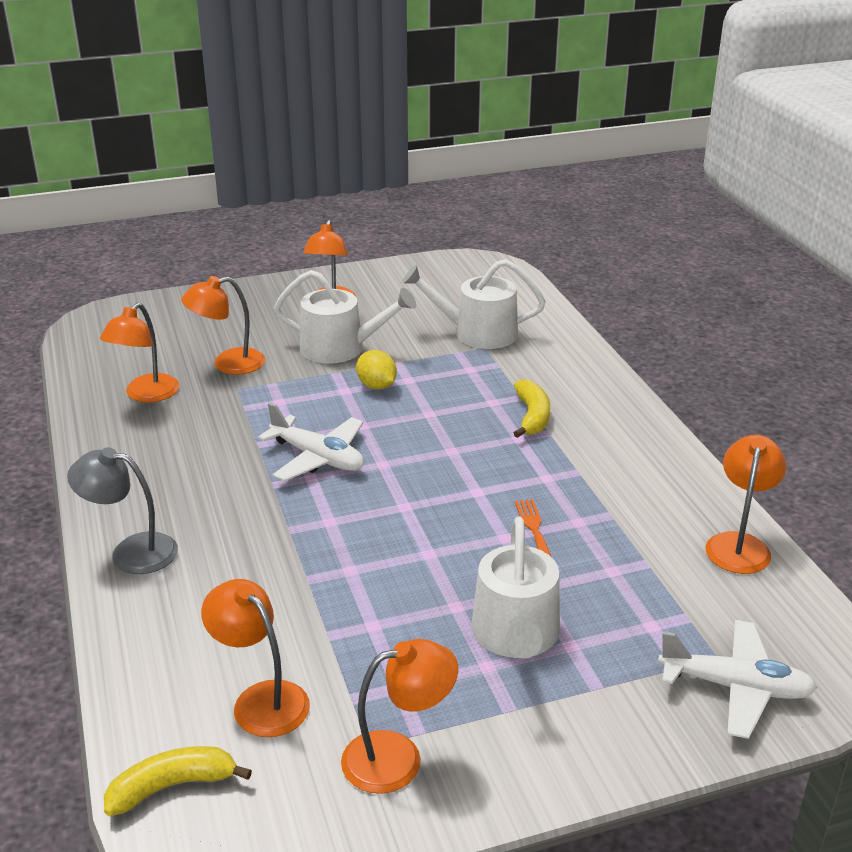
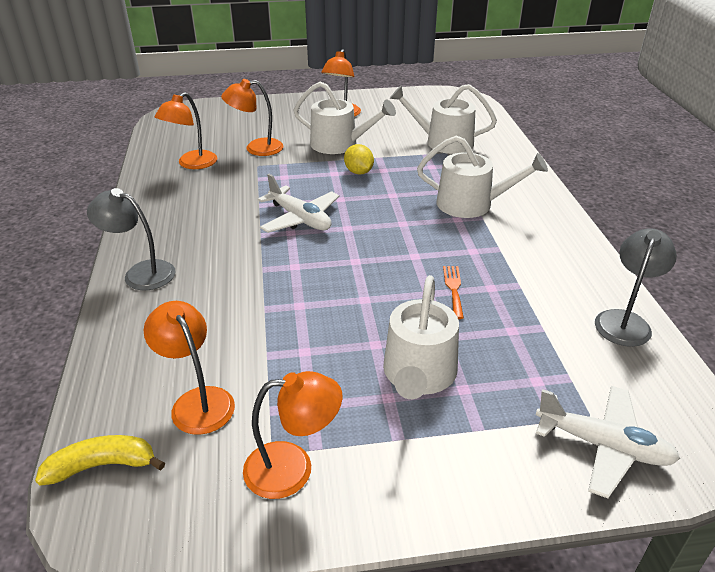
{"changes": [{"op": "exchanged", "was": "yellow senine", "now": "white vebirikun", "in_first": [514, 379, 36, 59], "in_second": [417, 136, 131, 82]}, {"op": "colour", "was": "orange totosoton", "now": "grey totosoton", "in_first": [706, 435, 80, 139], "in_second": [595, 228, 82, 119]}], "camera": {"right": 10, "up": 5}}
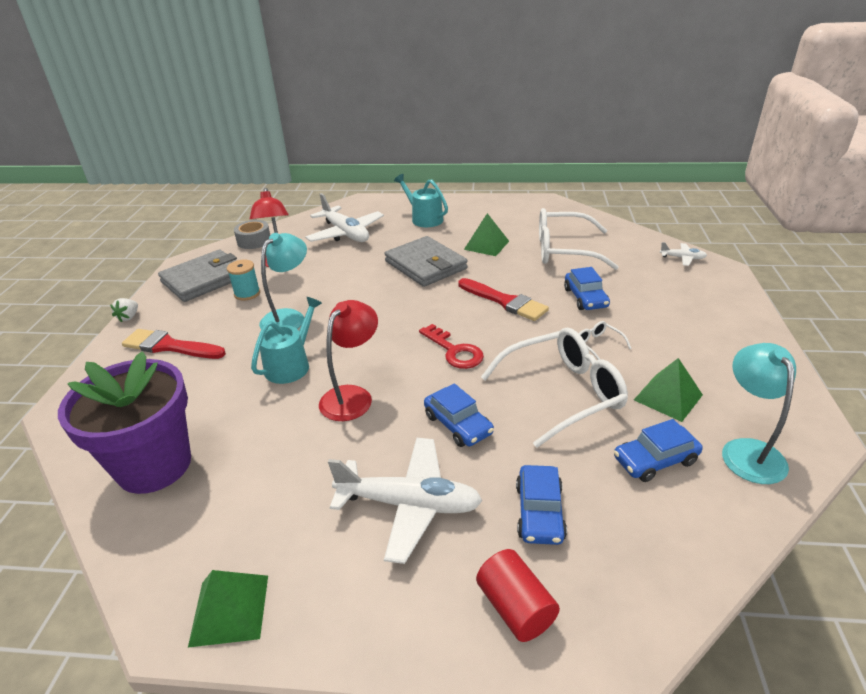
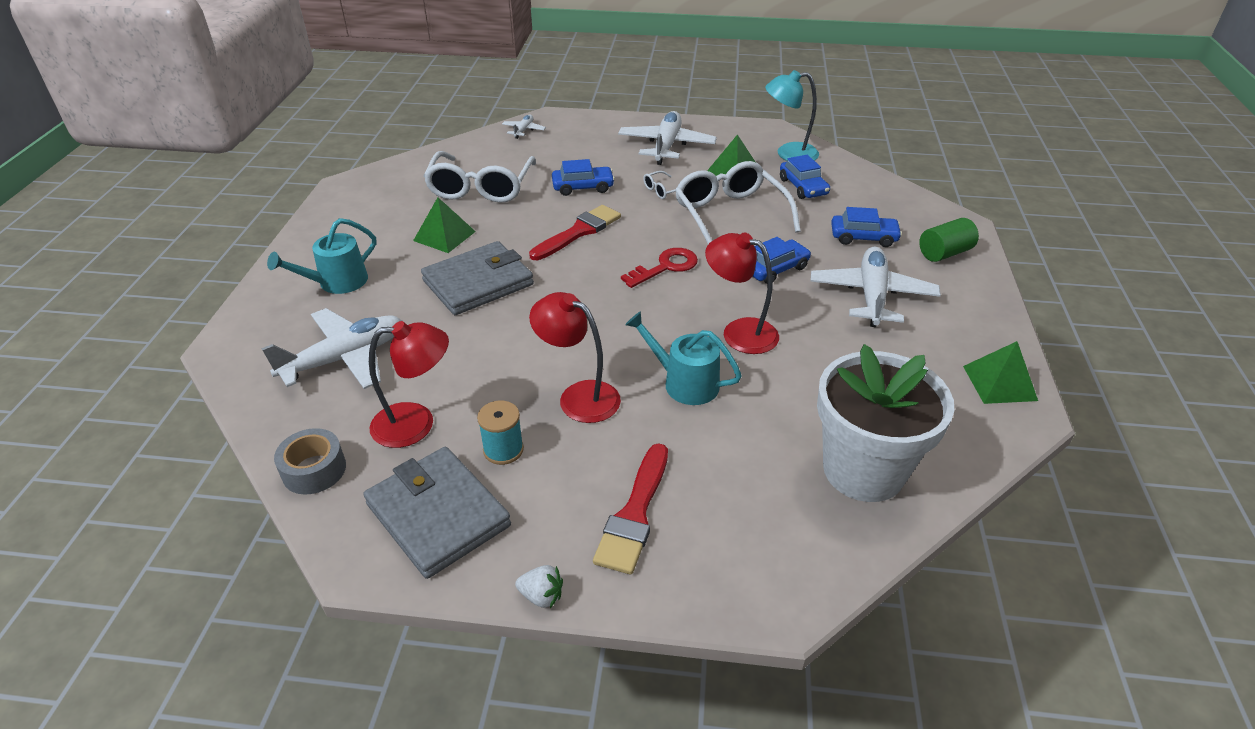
{"changes": [{"op": "colour", "was": "turquoise totosoton", "now": "red totosoton", "in_first": [259, 233, 48, 96], "in_second": [529, 292, 92, 131]}, {"op": "appeared", "now": "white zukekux", "in_second": [618, 111, 99, 54]}, {"op": "colour", "was": "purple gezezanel", "now": "white gezezanel", "in_first": [58, 351, 133, 143], "in_second": [817, 344, 137, 158]}, {"op": "colour", "was": "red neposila", "now": "green neposila", "in_first": [476, 549, 84, 93], "in_second": [919, 218, 60, 44]}], "camera": {"right": -90, "up": 5}}
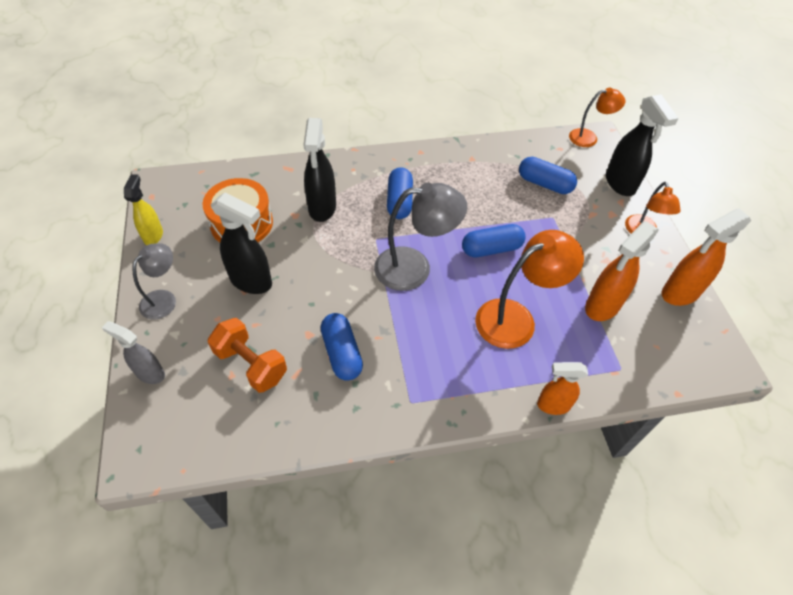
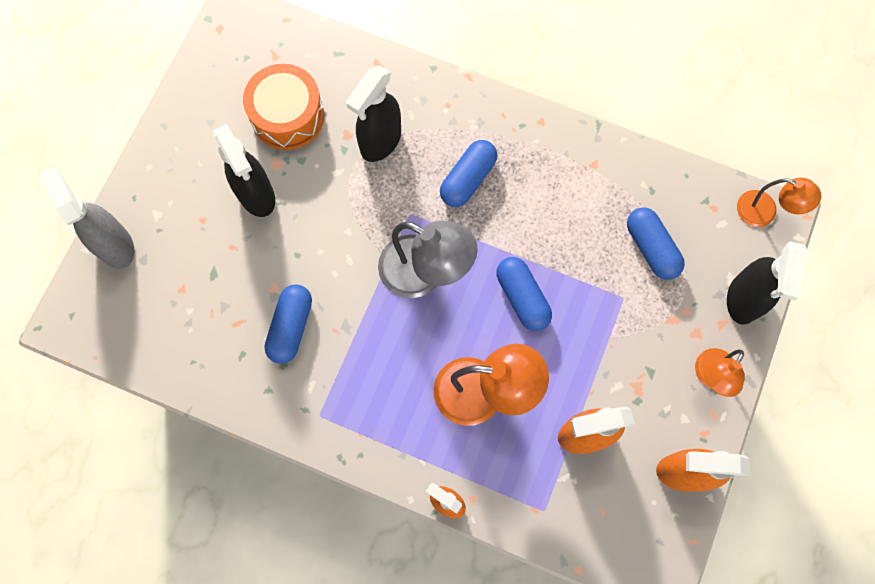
{"changes": [{"op": "size", "was": "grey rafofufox", "in_first": [102, 321, 63, 63], "in_second": [39, 167, 95, 102], "ratio": 1.57}, {"op": "spun", "was": "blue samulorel", "in_first": [462, 224, 64, 33], "in_second": [496, 257, 56, 74], "clockwise": 45}, {"op": "missing", "was": "yellow rafofufox", "in_first": [124, 174, 39, 71]}, {"op": "missing", "was": "grey totosoton", "in_first": [132, 243, 44, 77]}, {"op": "missing", "was": "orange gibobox", "in_first": [208, 318, 79, 75]}], "camera": {"right": 35, "up": 20}}
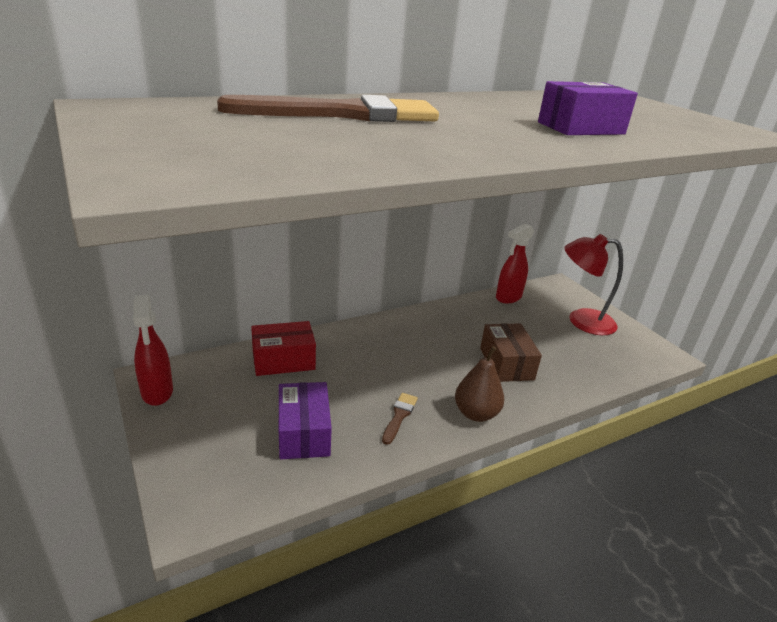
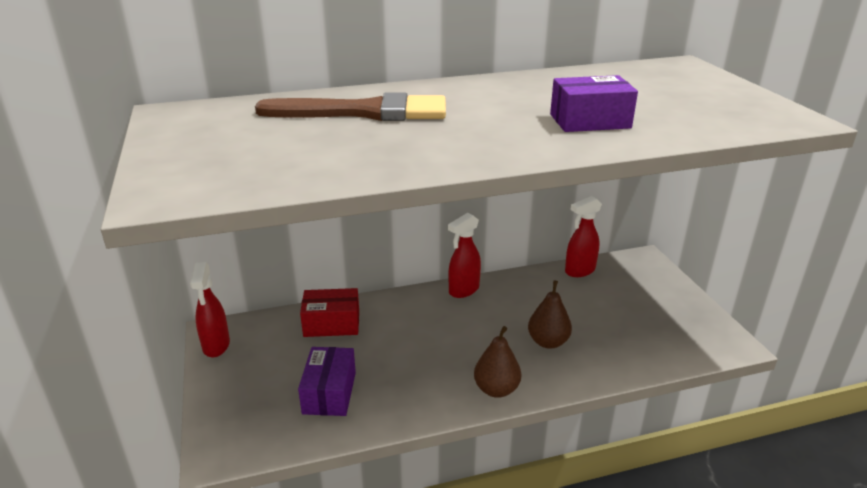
{"changes": [{"op": "appeared", "now": "red rafofufox", "in_second": [448, 213, 33, 85]}, {"op": "exchanged", "was": "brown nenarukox", "now": "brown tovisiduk", "in_first": [480, 323, 62, 59], "in_second": [528, 281, 44, 68]}, {"op": "missing", "was": "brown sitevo", "in_first": [382, 393, 36, 52]}, {"op": "missing", "was": "red totosoton", "in_first": [564, 234, 59, 101]}], "camera": {"right": 15, "up": 0}}
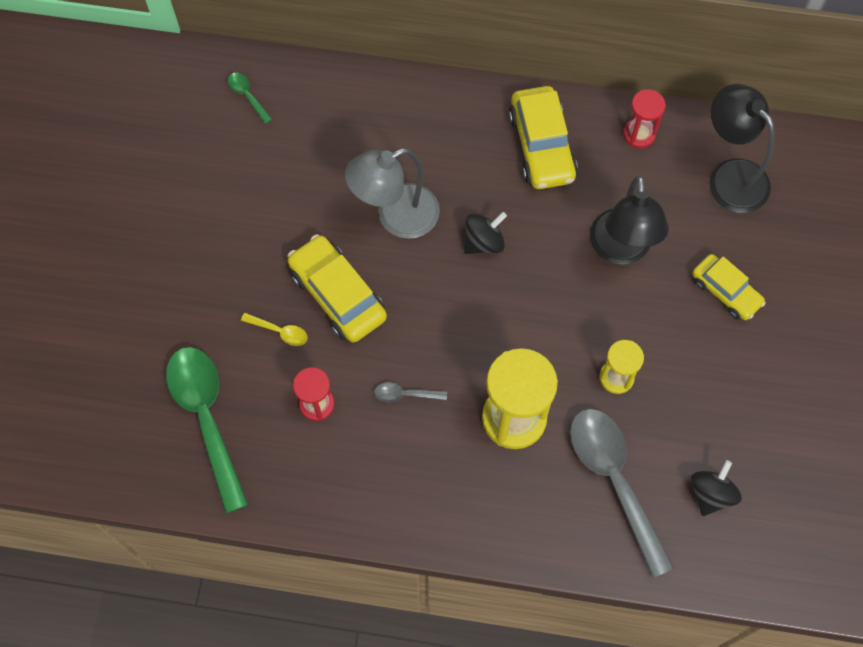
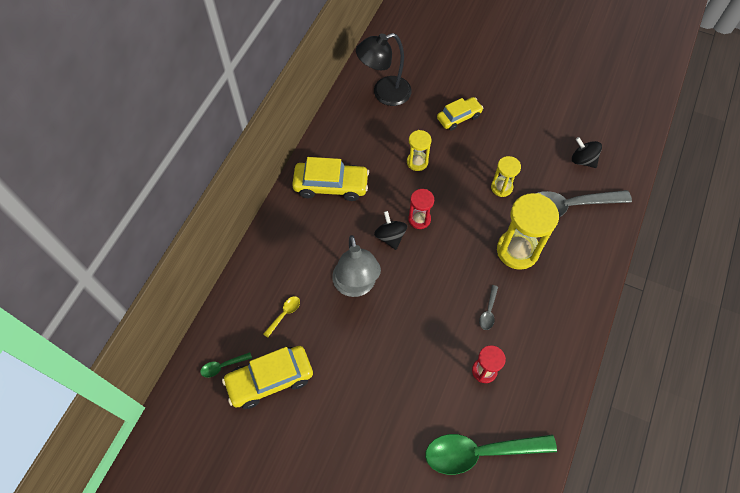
{"changes": [{"op": "relocated", "was": "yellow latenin", "in_first": [287, 234, 100, 109], "in_second": [222, 346, 91, 63]}, {"op": "relocated", "was": "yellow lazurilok", "in_first": [241, 313, 67, 33], "in_second": [263, 296, 37, 42]}, {"op": "exchanged", "was": "black totosoton", "now": "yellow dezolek", "in_first": [590, 176, 79, 88], "in_second": [407, 130, 24, 41]}, {"op": "relocated", "was": "red dezolek", "in_first": [623, 90, 43, 58], "in_second": [408, 189, 26, 40]}], "camera": {"right": -75, "up": -5}}
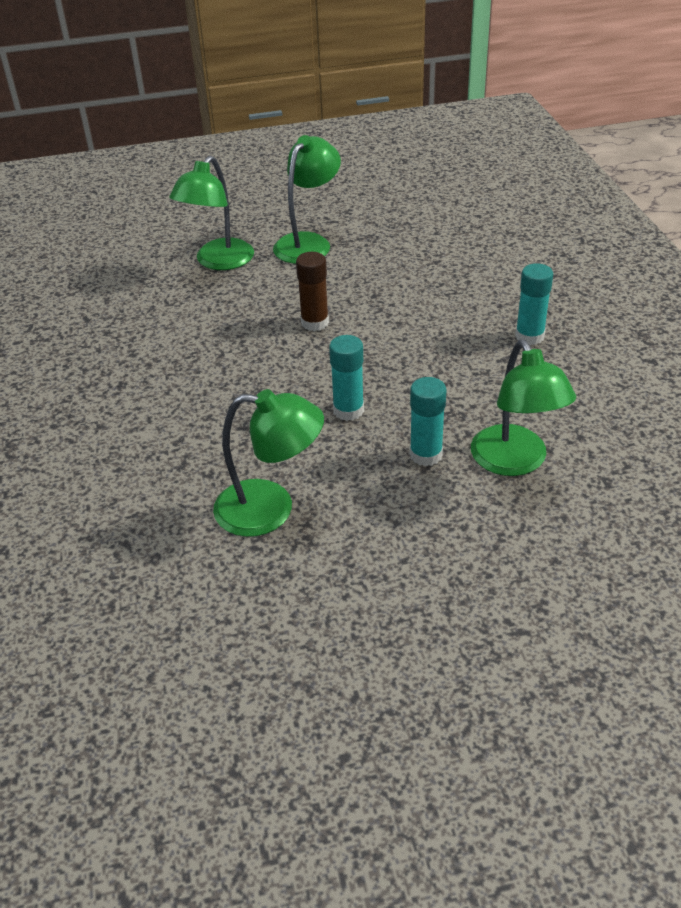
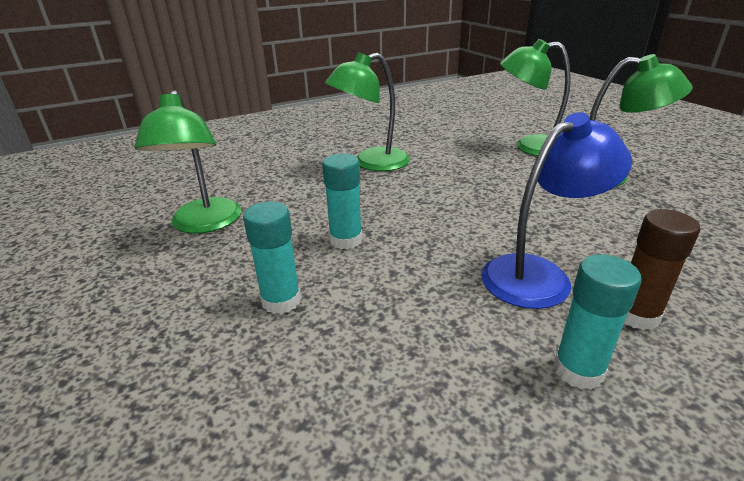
{"changes": [{"op": "relocated", "was": "green totosoton", "in_first": [471, 340, 105, 136], "in_second": [325, 52, 85, 119]}, {"op": "appeared", "now": "blue totosoton", "in_second": [481, 112, 151, 197]}, {"op": "relocated", "was": "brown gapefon", "in_first": [296, 252, 33, 79], "in_second": [624, 209, 76, 121]}], "camera": {"right": 75, "up": -10}}
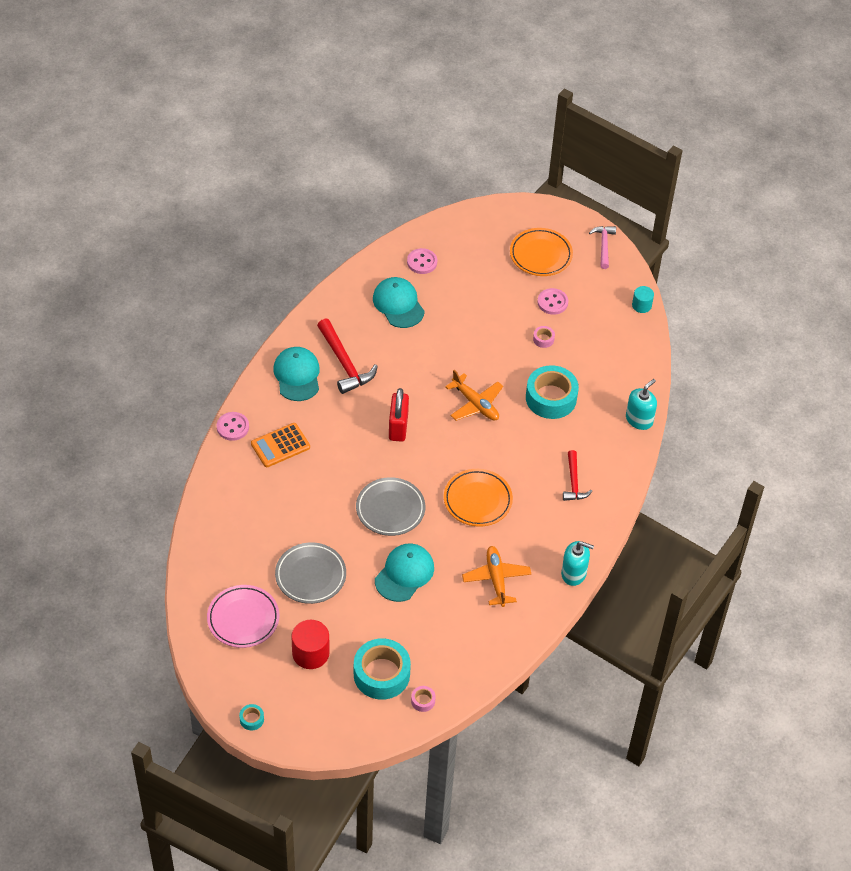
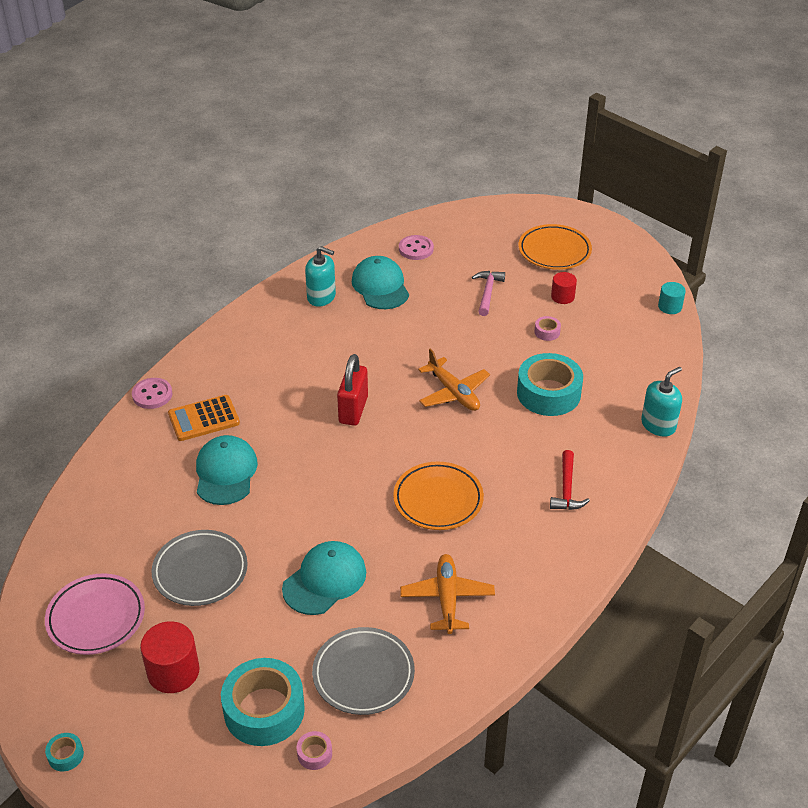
{"changes": [{"op": "relocated", "was": "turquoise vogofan", "in_first": [273, 347, 47, 54], "in_second": [196, 435, 62, 70]}, {"op": "relocated", "was": "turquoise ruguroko", "in_first": [561, 541, 33, 45], "in_second": [305, 246, 31, 61]}, {"op": "relocated", "was": "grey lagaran", "in_first": [356, 477, 69, 59], "in_second": [312, 627, 103, 88]}, {"op": "relocated", "was": "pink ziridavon", "in_first": [589, 226, 27, 43], "in_second": [472, 271, 33, 45]}, {"op": "exchanged", "was": "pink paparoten", "now": "red neposila", "in_first": [537, 288, 31, 27], "in_second": [551, 272, 26, 32]}, {"op": "missing", "was": "red ziridavon", "in_first": [317, 319, 61, 75]}], "camera": {"right": 10, "up": -10}}
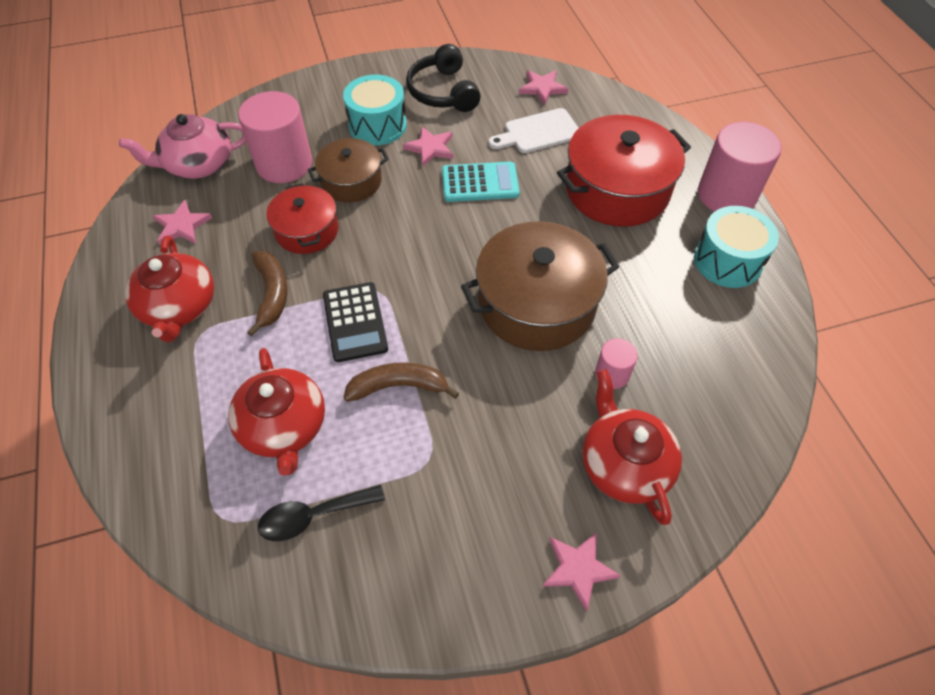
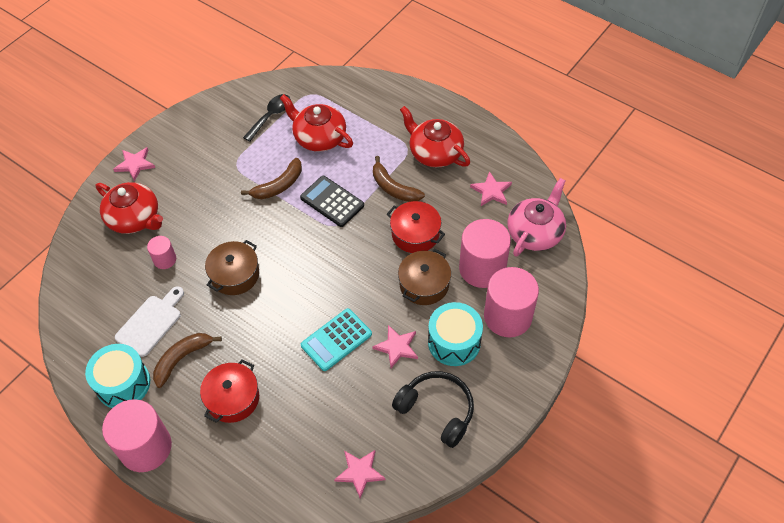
{"changes": [{"op": "relocated", "was": "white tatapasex", "in_first": [488, 108, 91, 45], "in_second": [115, 286, 69, 71]}, {"op": "appeared", "now": "brown senine", "in_second": [153, 333, 69, 55]}, {"op": "size", "was": "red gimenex", "in_first": [557, 115, 134, 112], "in_second": [200, 359, 59, 64], "ratio": 0.58}, {"op": "size", "was": "brown gimenex", "in_first": [461, 221, 158, 130], "in_second": [205, 240, 54, 55], "ratio": 0.58}, {"op": "appeared", "now": "pink neposila", "in_second": [484, 267, 55, 70]}], "camera": {"right": 145, "up": 0}}
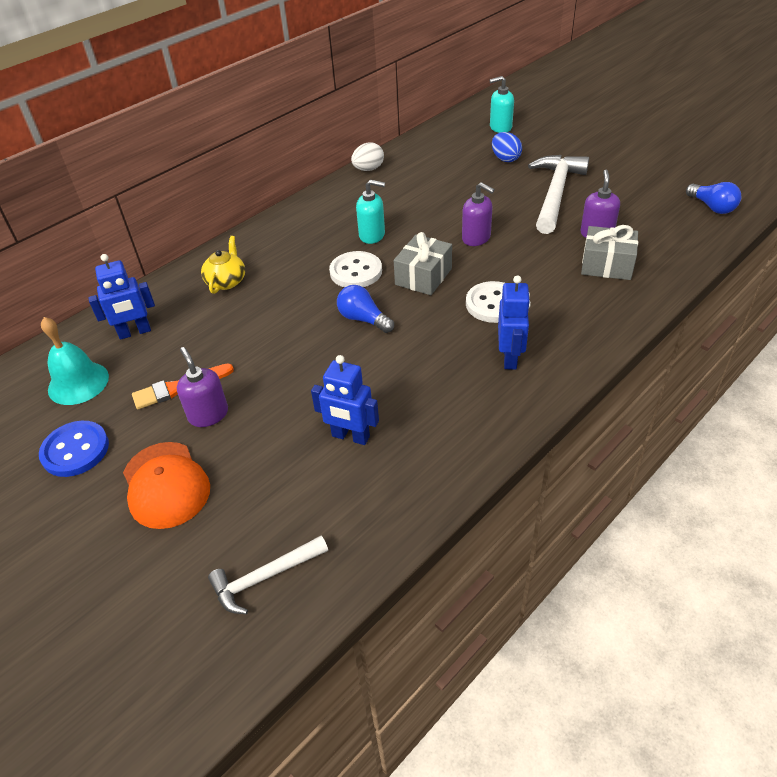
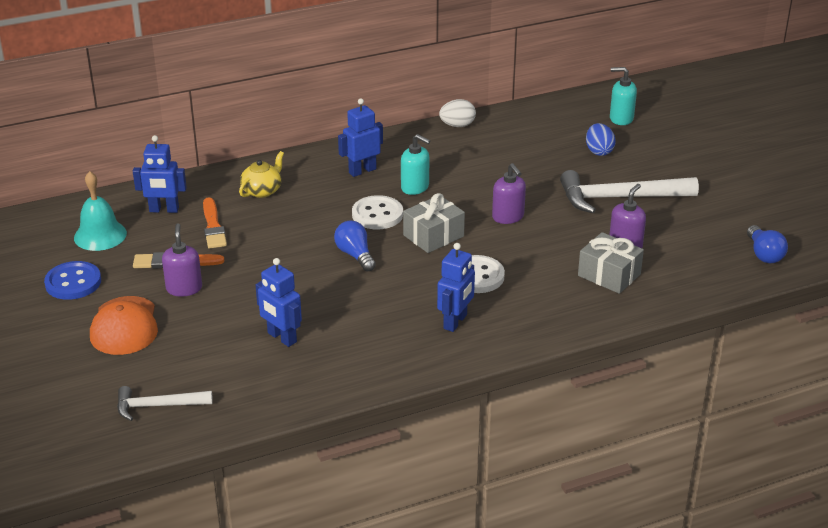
{"changes": [{"op": "appeared", "now": "orange sitevo", "in_second": [203, 197, 24, 52]}, {"op": "appeared", "now": "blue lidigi", "in_second": [338, 98, 45, 79]}, {"op": "spun", "was": "white ziridavon", "in_first": [528, 155, 61, 79], "in_second": [560, 170, 139, 43], "clockwise": -135}], "camera": {"right": 20, "up": -10}}
